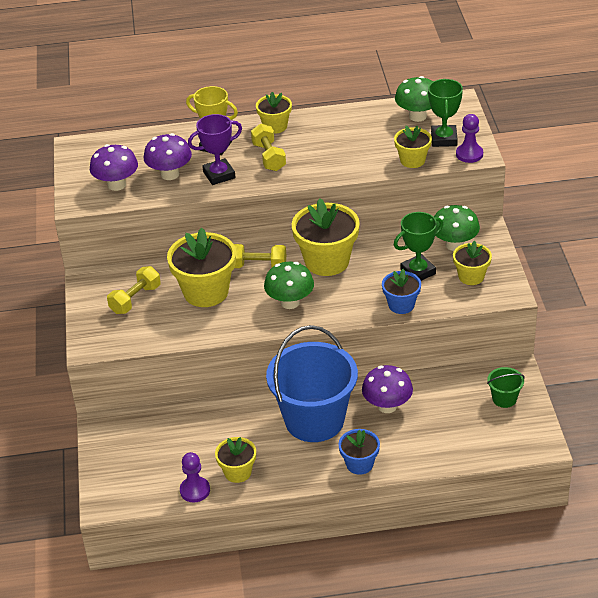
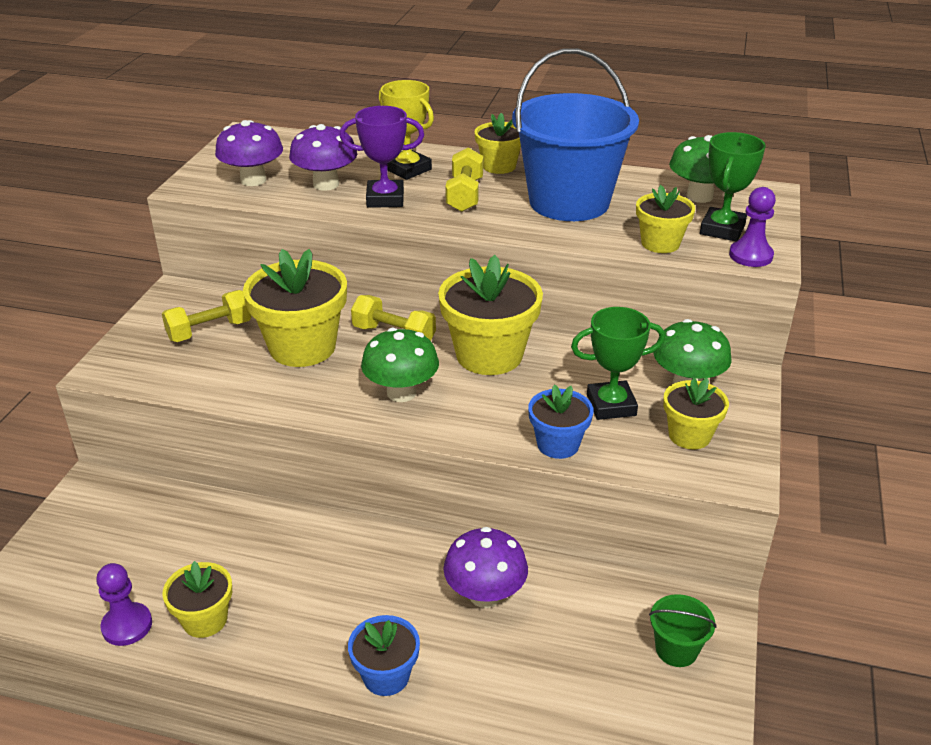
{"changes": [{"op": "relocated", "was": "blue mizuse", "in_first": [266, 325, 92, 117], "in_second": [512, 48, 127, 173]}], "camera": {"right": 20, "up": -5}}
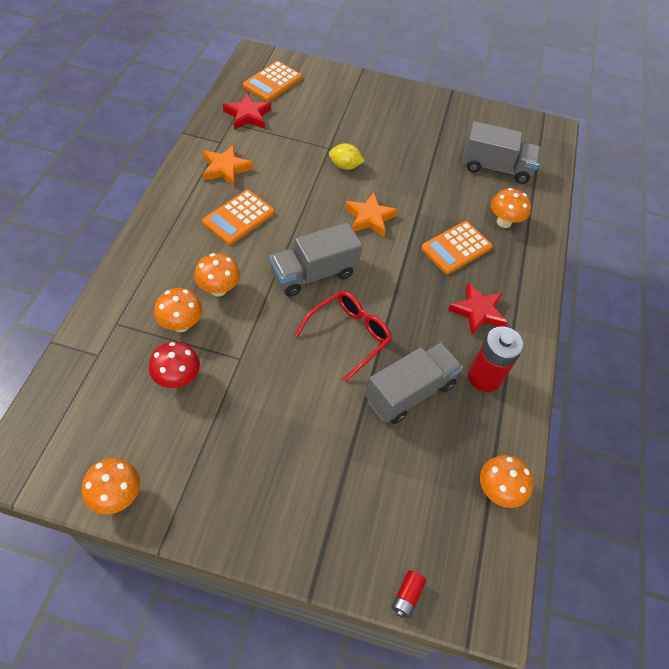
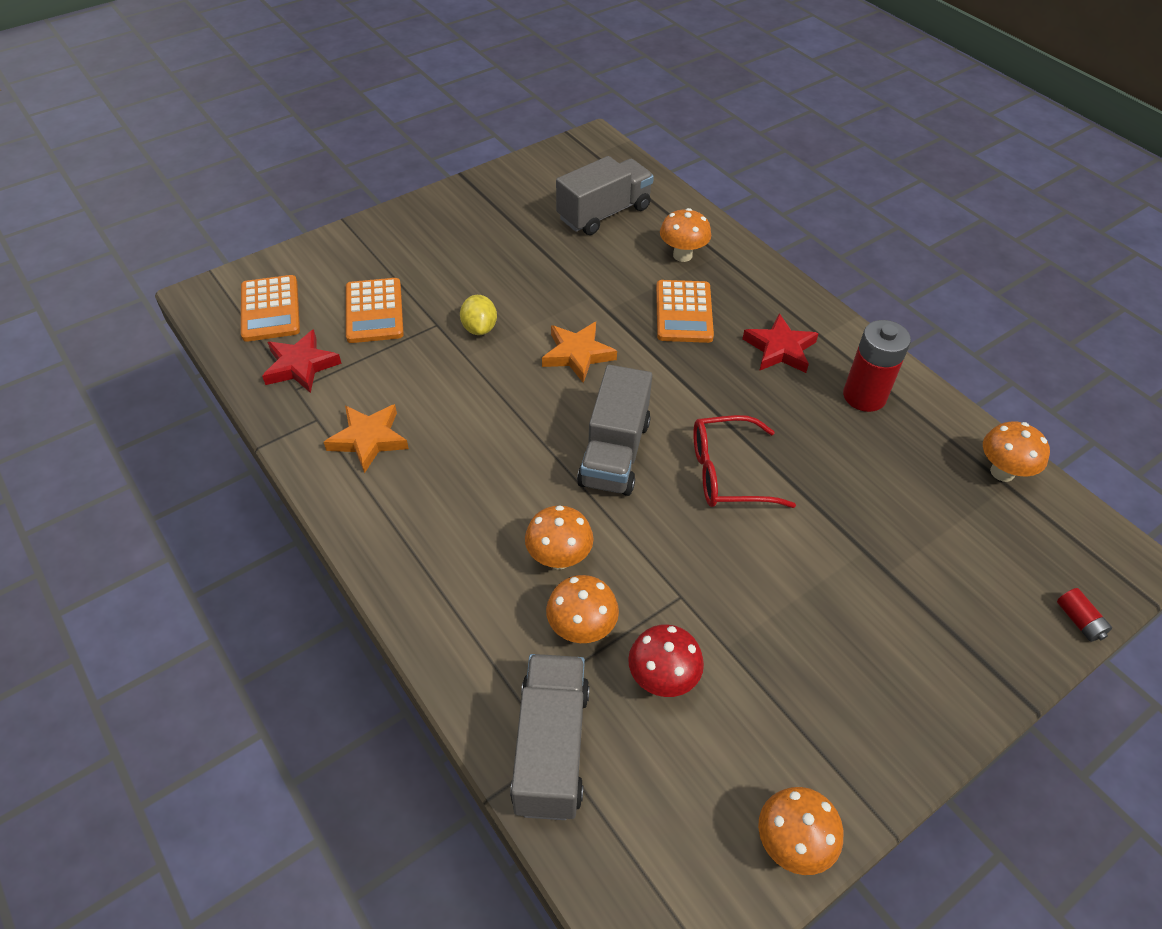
{"changes": [{"op": "relocated", "was": "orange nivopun", "in_first": [202, 190, 73, 55], "in_second": [346, 278, 58, 65]}, {"op": "spun", "was": "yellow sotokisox", "in_first": [329, 143, 36, 27], "in_second": [460, 295, 37, 40], "clockwise": -60}, {"op": "relocated", "was": "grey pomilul", "in_first": [365, 342, 98, 82], "in_second": [510, 654, 80, 166]}, {"op": "spun", "was": "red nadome", "in_first": [295, 291, 97, 91], "in_second": [693, 415, 103, 93], "clockwise": -90}], "camera": {"right": -45, "up": -5}}
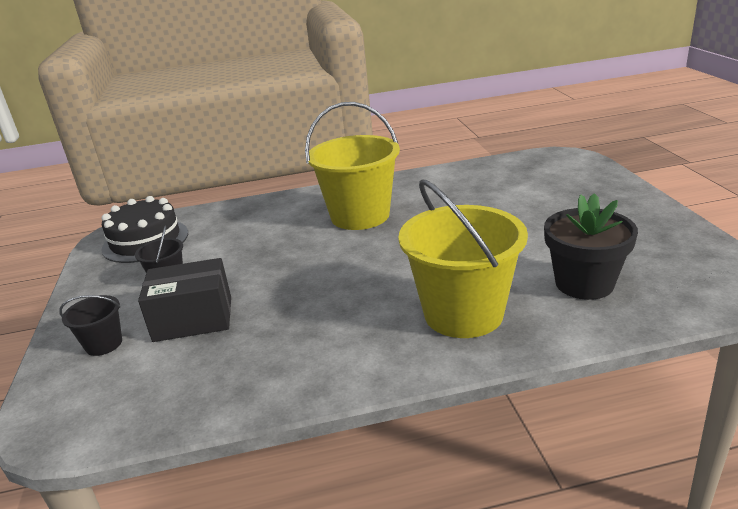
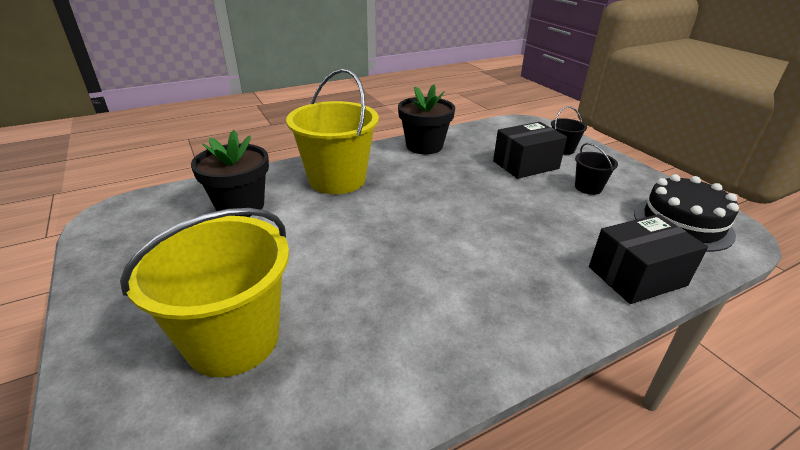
{"changes": [{"op": "relocated", "was": "yellow mizuse", "in_first": [305, 102, 95, 128], "in_second": [120, 208, 169, 169]}, {"op": "appeared", "now": "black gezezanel", "in_second": [398, 84, 57, 70]}, {"op": "appeared", "now": "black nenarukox", "in_second": [589, 214, 119, 90]}], "camera": {"right": 160, "up": 5}}
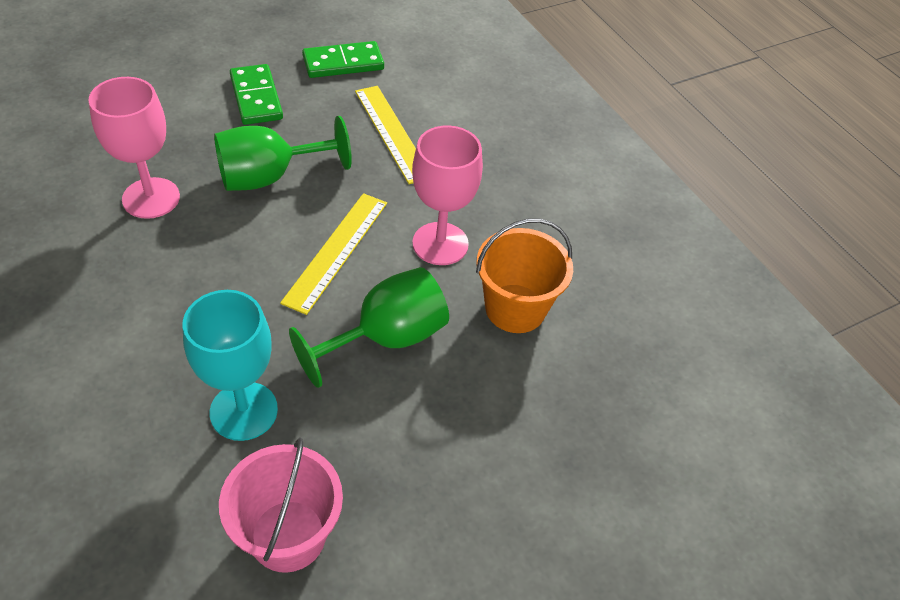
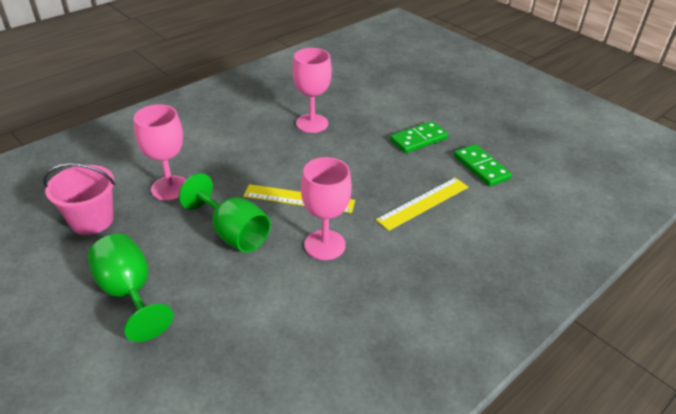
{"changes": [{"op": "relocated", "was": "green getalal", "in_first": [214, 116, 138, 75], "in_second": [88, 234, 85, 108]}, {"op": "colour", "was": "turquoise getalal", "now": "pink getalal", "in_first": [183, 290, 95, 151], "in_second": [134, 104, 53, 97]}, {"op": "missing", "was": "orange mizuse", "in_first": [476, 218, 97, 115]}], "camera": {"right": 80, "up": -10}}
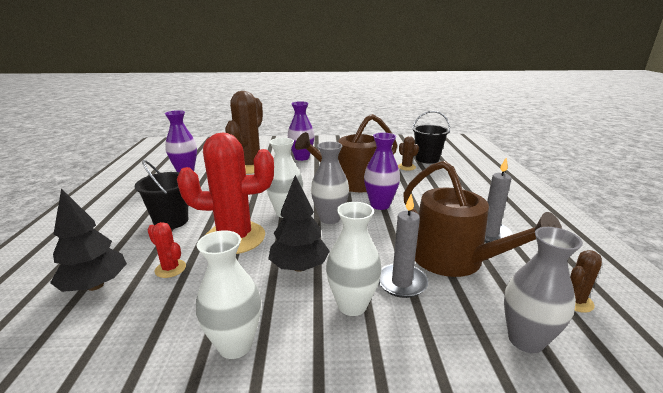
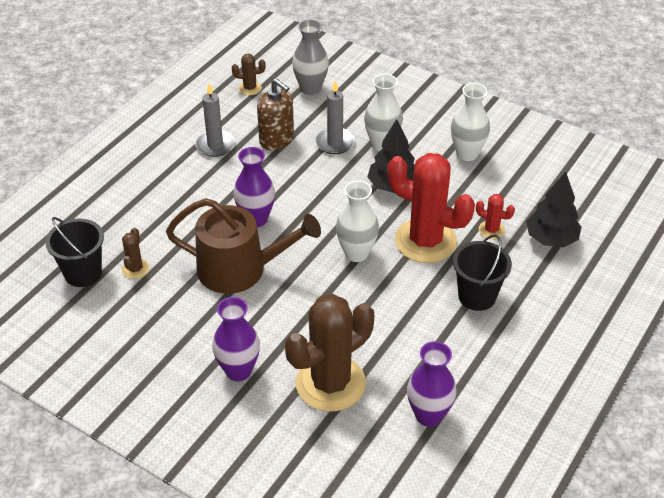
{"changes": [{"op": "exchanged", "was": "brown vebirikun", "now": "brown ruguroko", "in_first": [403, 161, 159, 116], "in_second": [257, 78, 37, 72]}, {"op": "spun", "was": "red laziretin", "in_first": [148, 222, 38, 56], "in_second": [476, 194, 39, 45], "clockwise": -45}, {"op": "missing", "was": "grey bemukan", "in_first": [311, 142, 38, 82]}], "camera": {"right": -145, "up": 20}}
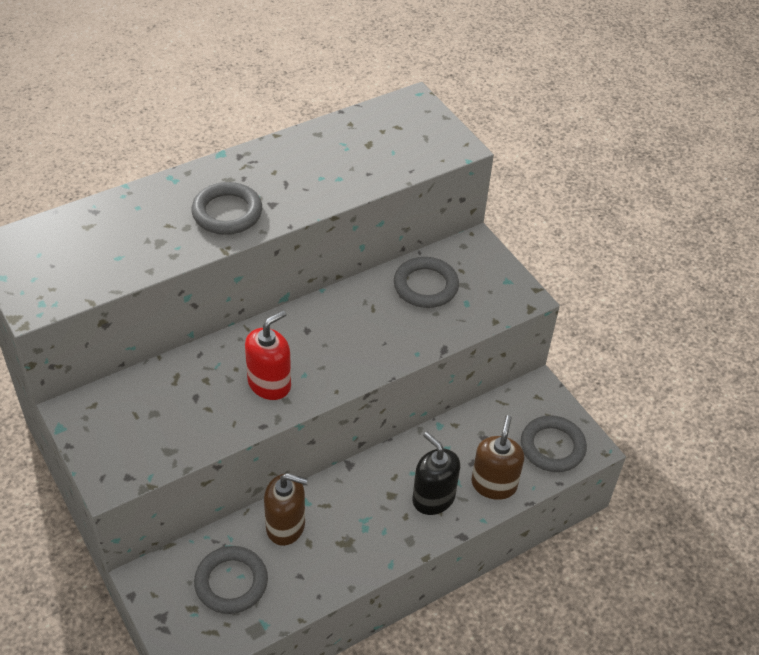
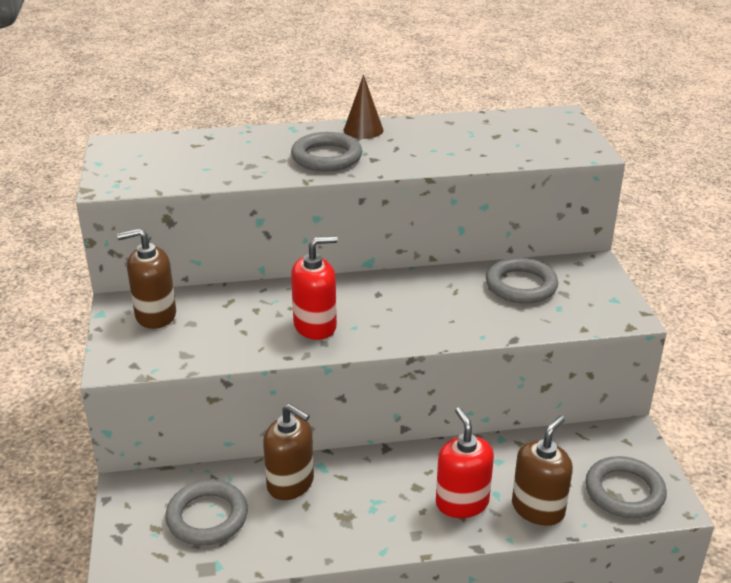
{"changes": [{"op": "appeared", "now": "brown ruguroko", "in_second": [117, 228, 59, 101]}, {"op": "appeared", "now": "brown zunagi", "in_second": [344, 74, 40, 65]}, {"op": "colour", "was": "black ruguroko", "now": "red ruguroko", "in_first": [413, 432, 47, 83], "in_second": [436, 407, 58, 111]}], "camera": {"right": 25, "up": -15}}
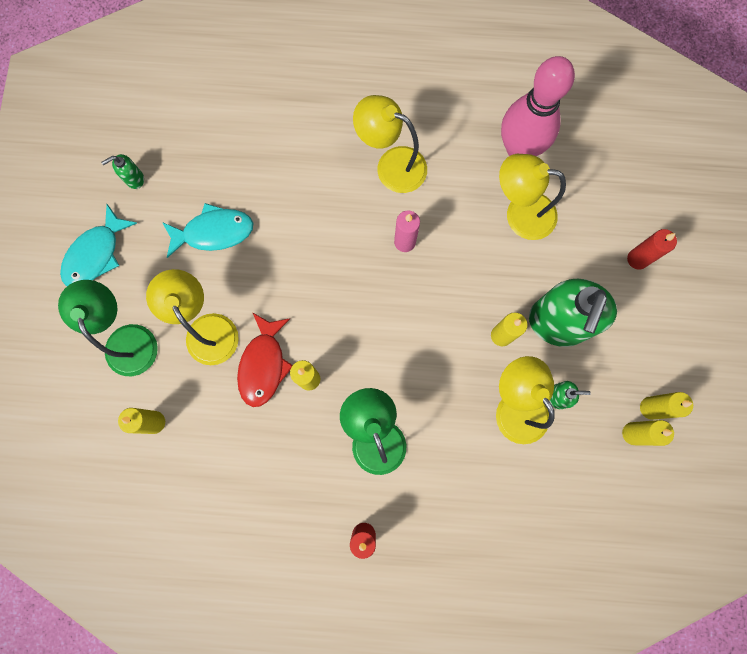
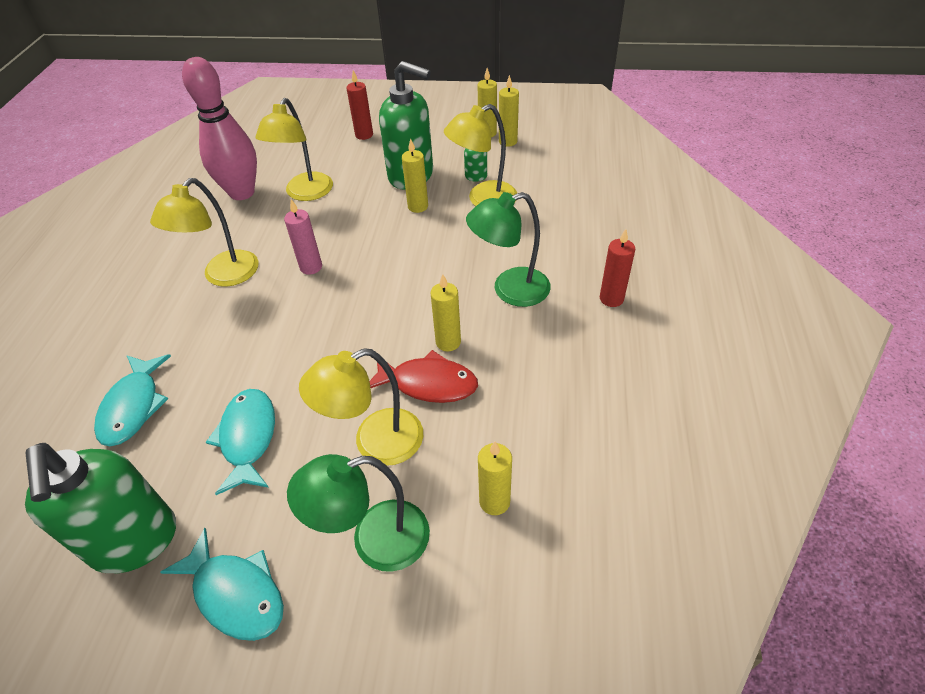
{"changes": [{"op": "size", "was": "green ruguroko", "in_first": [101, 154, 43, 35], "in_second": [25, 443, 151, 130], "ratio": 2.43}, {"op": "appeared", "now": "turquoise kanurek", "in_second": [94, 354, 77, 92]}], "camera": {"right": -85, "up": -30}}
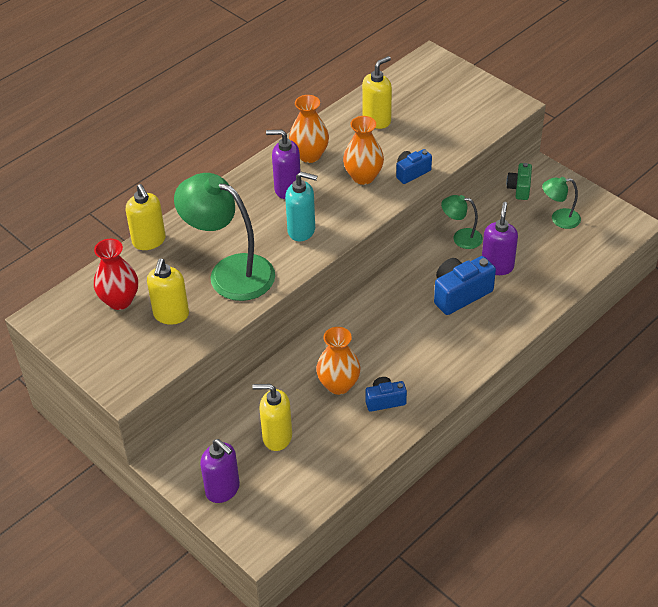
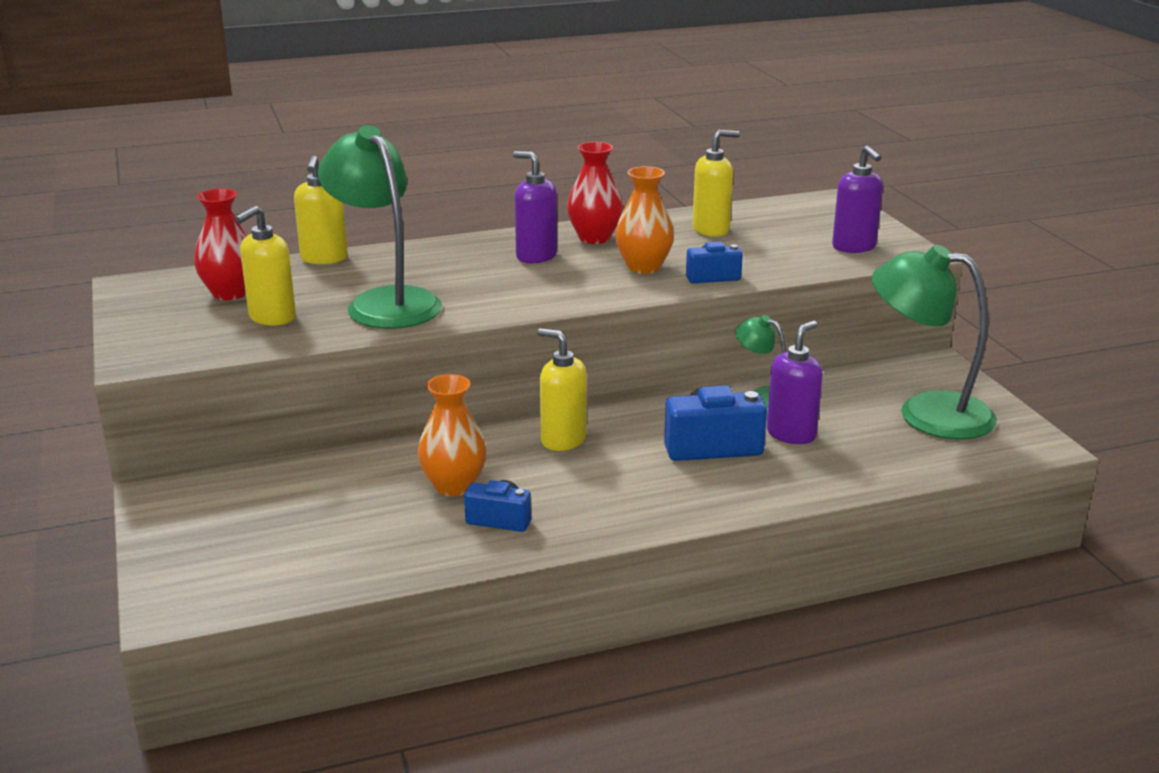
{"changes": [{"op": "relocated", "was": "yellow ruguroko", "in_first": [252, 384, 40, 67], "in_second": [537, 328, 50, 123]}, {"op": "colour", "was": "orange bemukan", "now": "red bemukan", "in_first": [289, 95, 40, 68], "in_second": [567, 142, 56, 102]}, {"op": "relocated", "was": "purple ruguroko", "in_first": [200, 439, 40, 64], "in_second": [832, 146, 51, 107]}, {"op": "size", "was": "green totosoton", "in_first": [542, 177, 39, 52], "in_second": [872, 244, 125, 196], "ratio": 2.01}, {"op": "missing", "was": "turquoise ruguroko", "in_first": [285, 172, 32, 69]}, {"op": "missing", "was": "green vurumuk", "in_first": [506, 163, 26, 37]}], "camera": {"right": 25, "up": -20}}
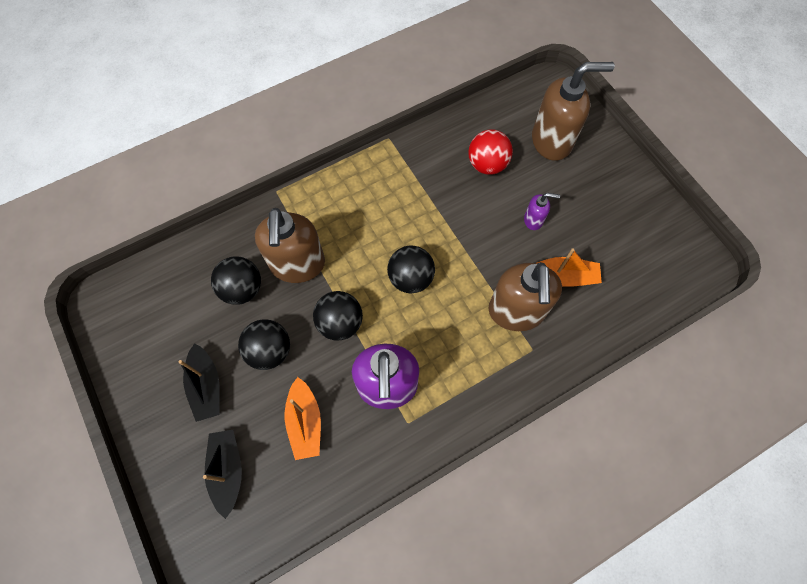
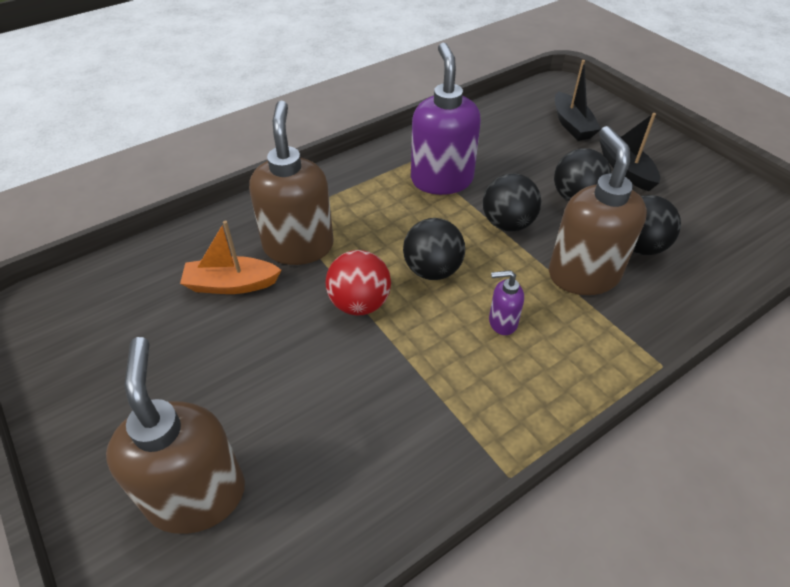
{"changes": [{"op": "spun", "was": "brown ruguroko", "in_first": [532, 62, 83, 99], "in_second": [106, 337, 139, 197], "clockwise": 90}, {"op": "relocated", "was": "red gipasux", "in_first": [468, 129, 45, 46], "in_second": [326, 250, 65, 66]}, {"op": "relocated", "was": "purple ruguroko", "in_first": [524, 193, 36, 37], "in_second": [489, 270, 35, 65]}, {"op": "missing", "was": "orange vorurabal", "in_first": [285, 377, 36, 83]}], "camera": {"right": 175, "up": -20}}
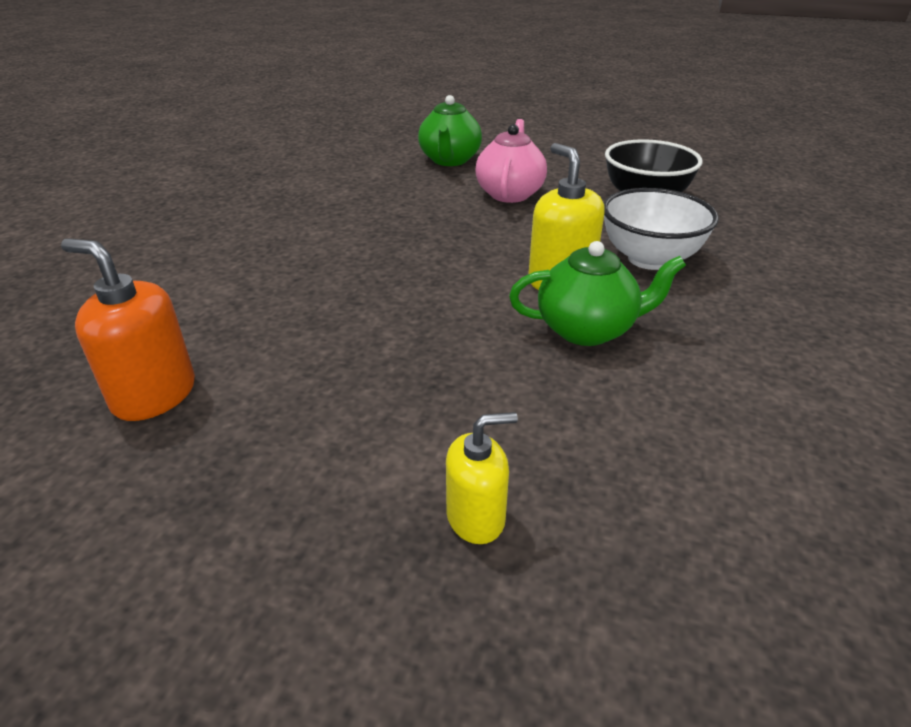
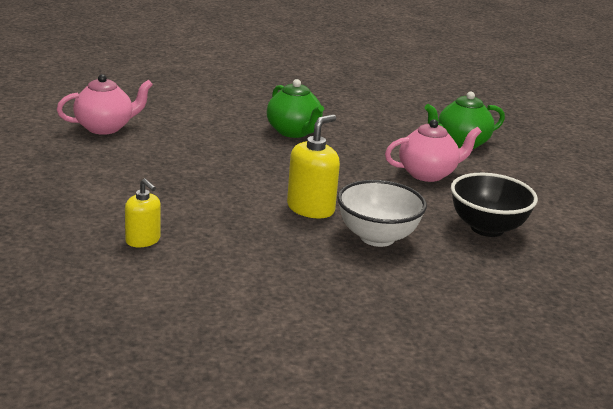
{"changes": [{"op": "exchanged", "was": "orange ruguroko", "now": "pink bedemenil", "in_first": [61, 239, 134, 182], "in_second": [57, 74, 96, 61]}, {"op": "relocated", "was": "yellow ruguroko", "in_first": [446, 412, 72, 132], "in_second": [125, 179, 36, 68]}, {"op": "relocated", "was": "green bedemenil", "in_first": [509, 241, 177, 105], "in_second": [267, 79, 57, 59]}], "camera": {"right": 60, "up": -10}}
